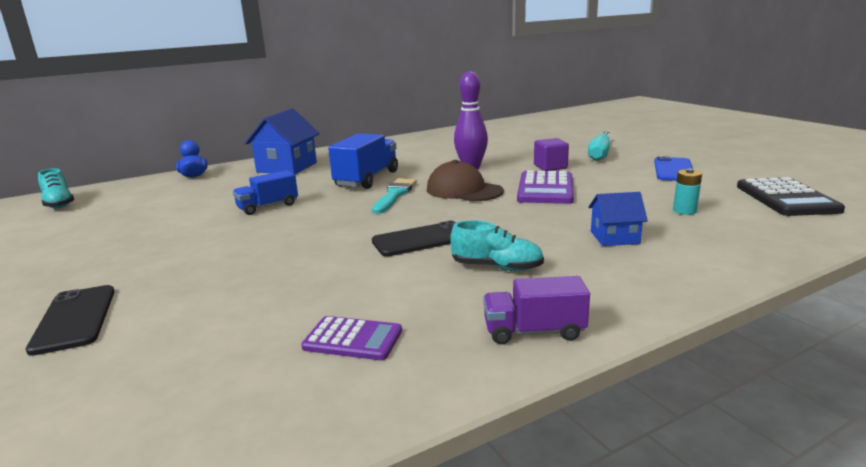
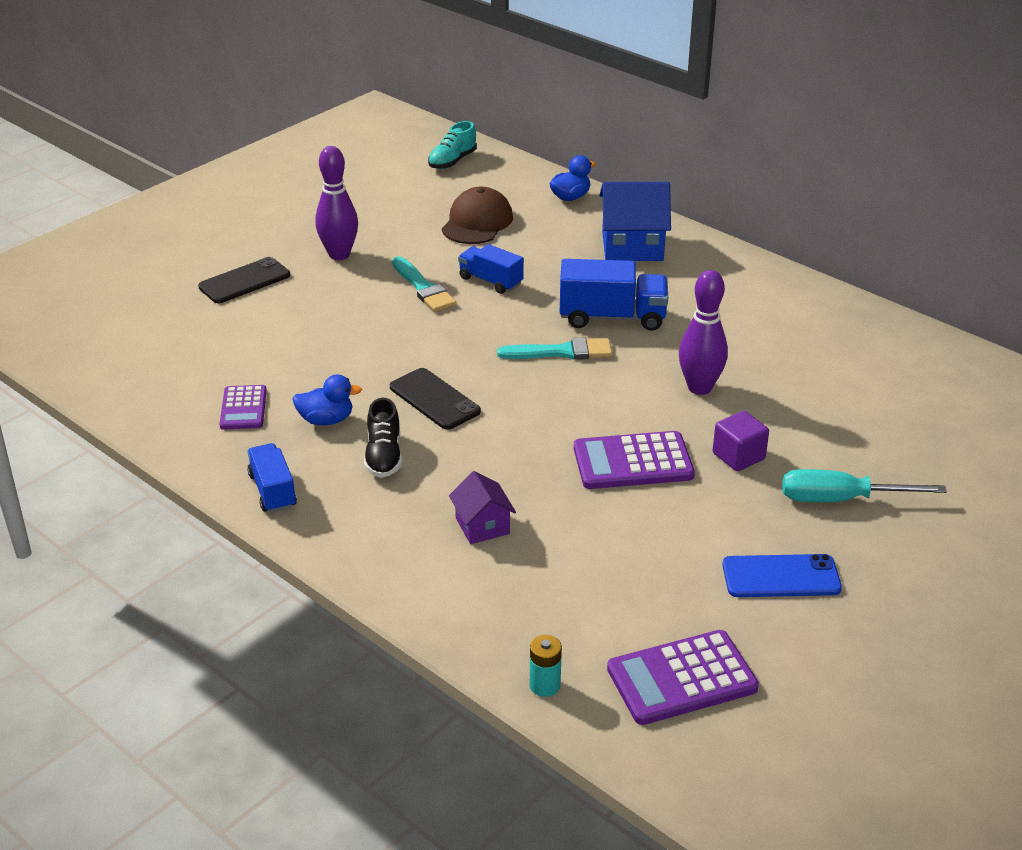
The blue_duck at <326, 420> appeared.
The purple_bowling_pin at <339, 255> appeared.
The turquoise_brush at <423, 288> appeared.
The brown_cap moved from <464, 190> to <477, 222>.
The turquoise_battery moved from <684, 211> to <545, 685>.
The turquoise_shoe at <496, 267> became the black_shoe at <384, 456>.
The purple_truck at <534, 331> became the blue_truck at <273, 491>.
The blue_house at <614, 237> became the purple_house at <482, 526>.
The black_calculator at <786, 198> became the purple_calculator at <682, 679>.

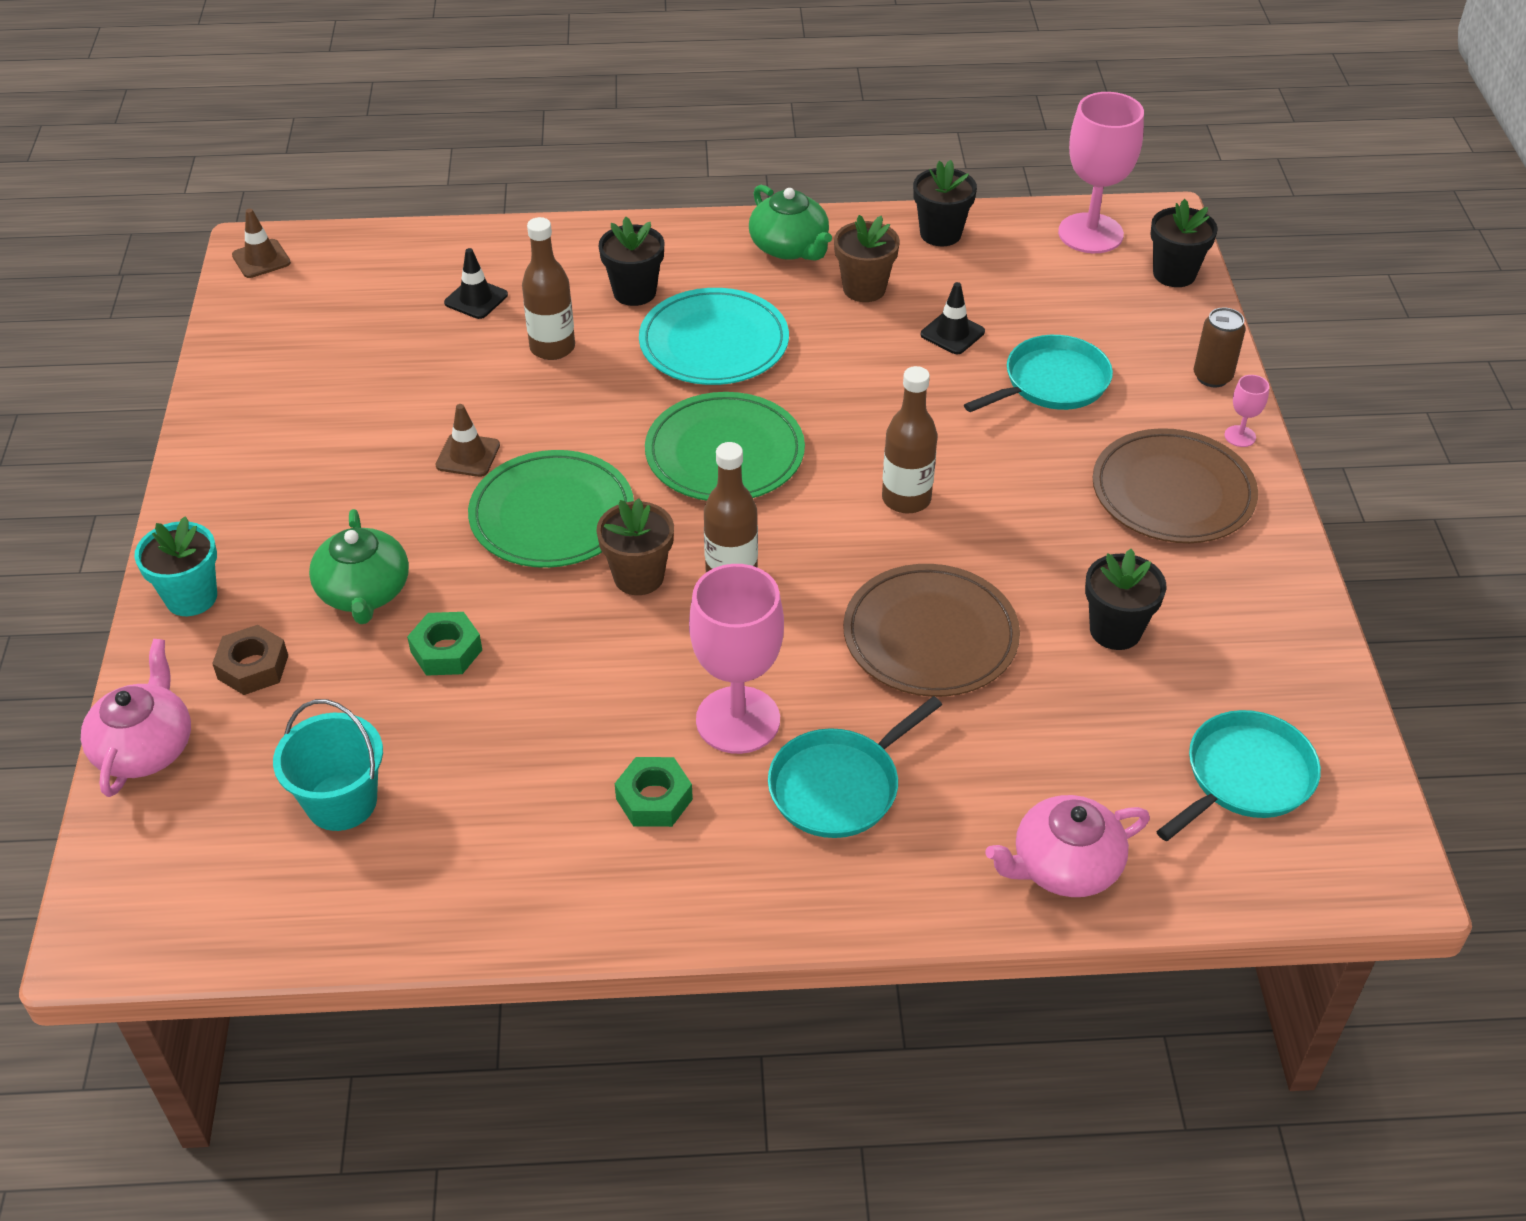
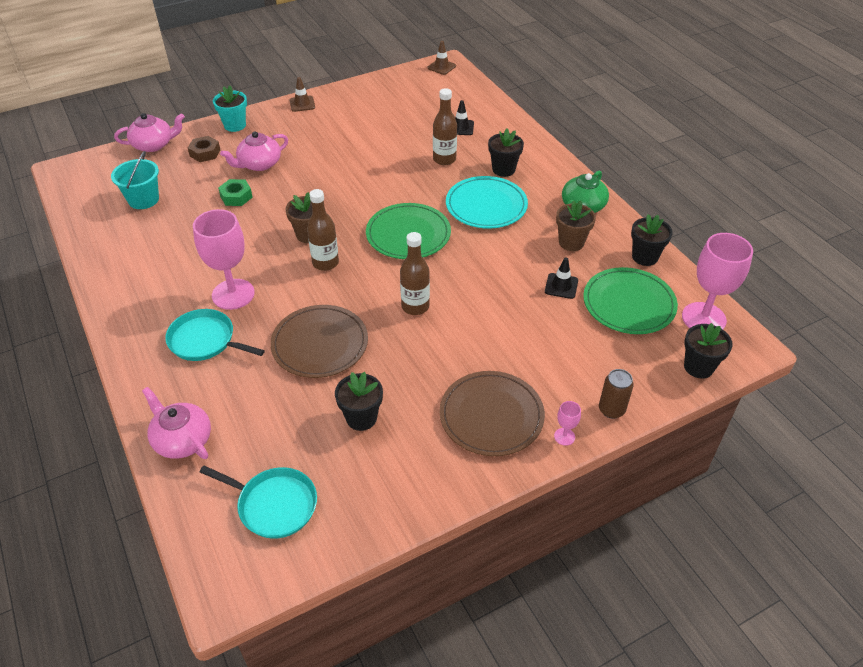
The green_nut at <654, 799> disappeared.
The turquoise_pan at <1051, 383> disappeared.
The brown_traffic_cone moved from <468, 455> to <302, 104>.
The green_plate moved from <552, 515> to <629, 304>.
The green_teapot at <364, 592> became the pink_teapot at <259, 164>.

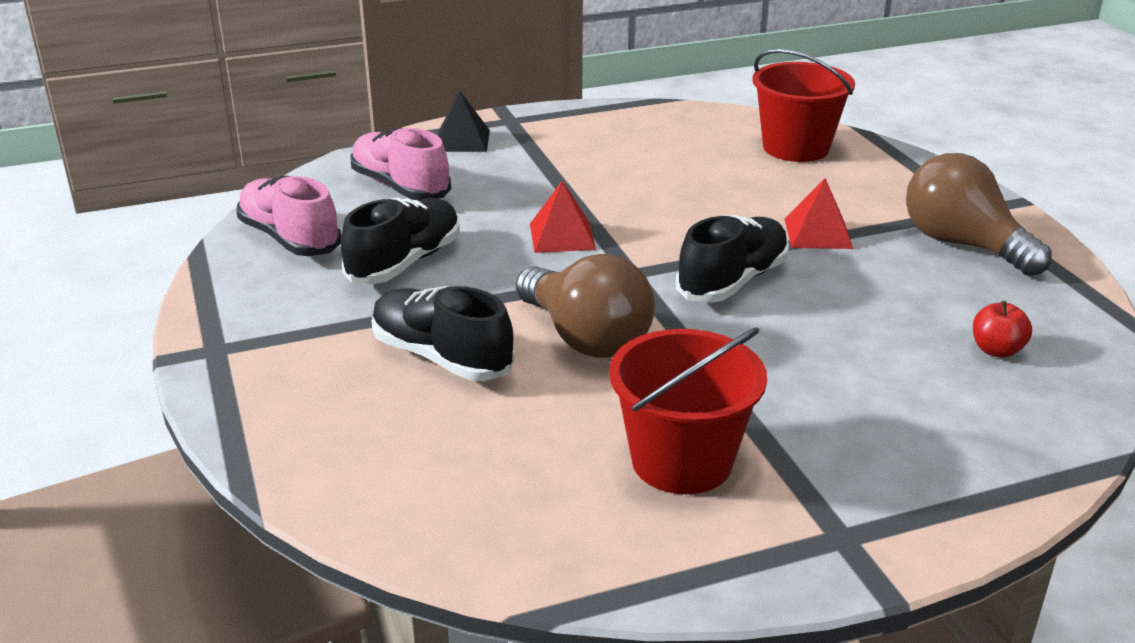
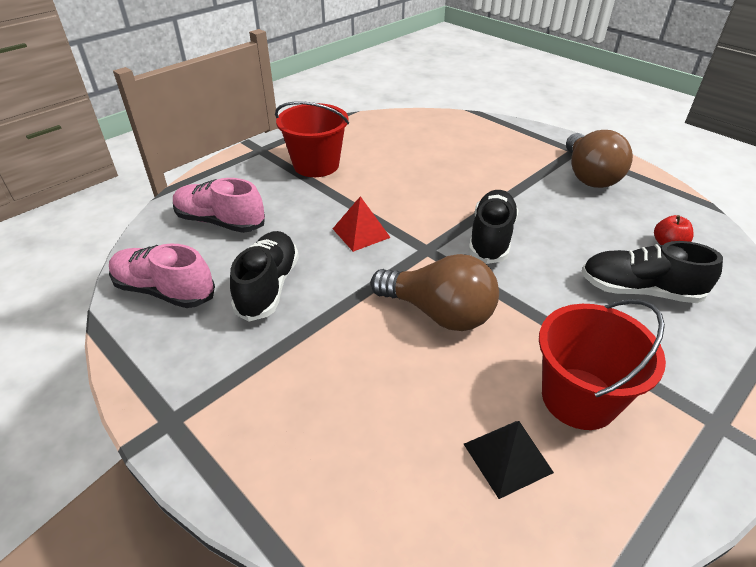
The red_pyramid at <818, 233> disappeared.
The black_shoe moved from <441, 357> to <639, 290>.
The black_pyramid moved from <462, 140> to <507, 458>.
The red_bucket moved from <796, 147> to <316, 165>.
The brown_light_bulb at <962, 245> turned 120 degrees counterclockwise.

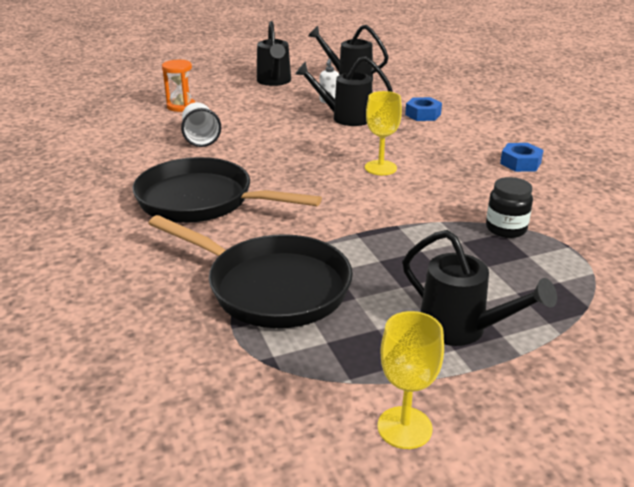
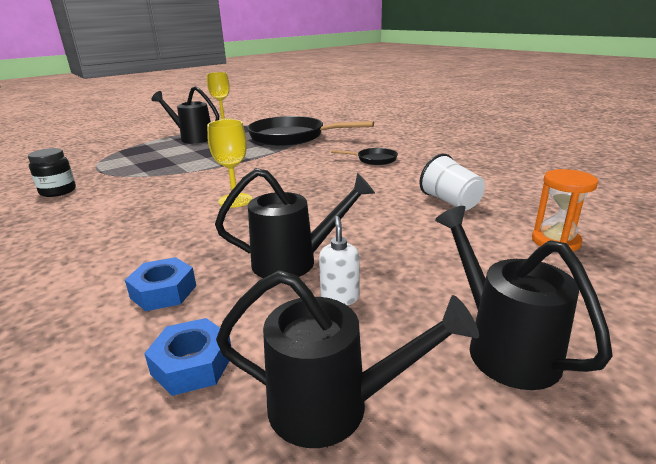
The black_jar moved from <506, 229> to <58, 191>.
The blue_nut moved from <520, 163> to <192, 364>.
The black_pan at <202, 200> changed to 0.44 times the size.

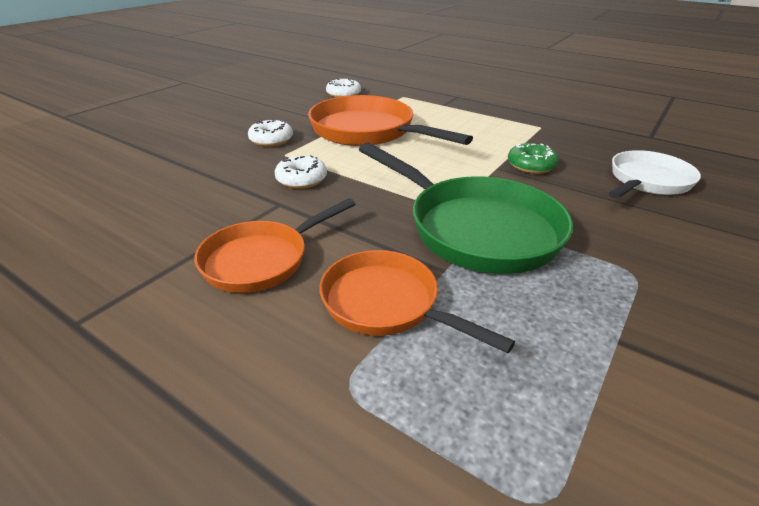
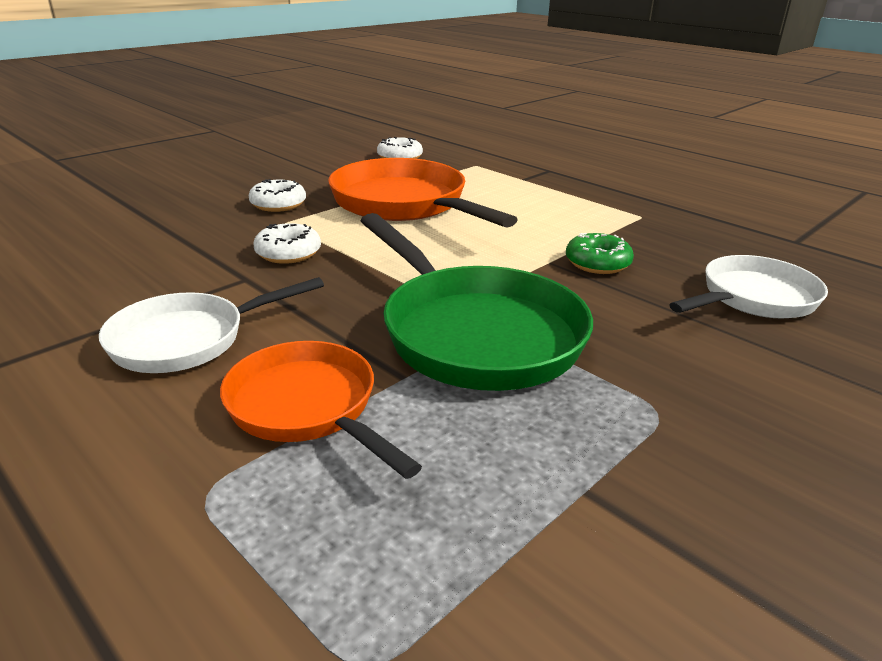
The orange_pan at <261, 260> became the white_pan at <187, 339>.

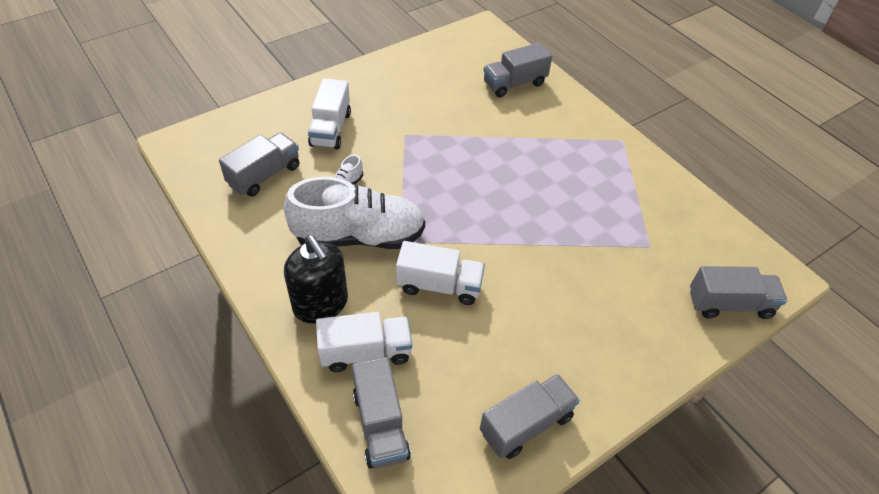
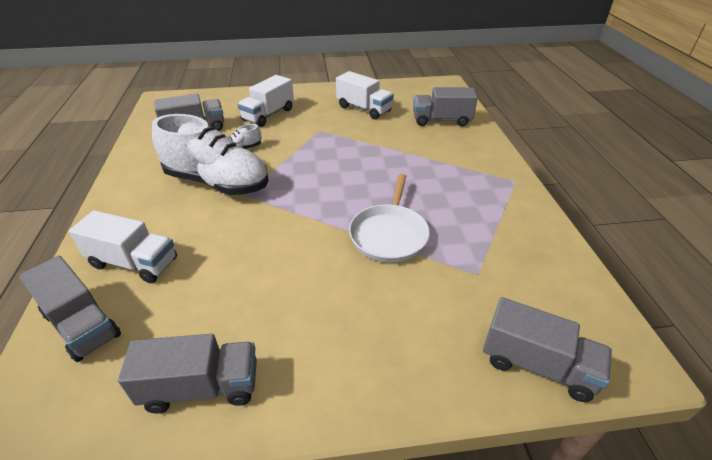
The black_soap_dispenser at <321, 304> disappeared.
The white_pan at <389, 234> appeared.
The white_truck moved from <439, 285> to <364, 109>.
The grey_truck at <380, 424> turned 60 degrees counterclockwise.

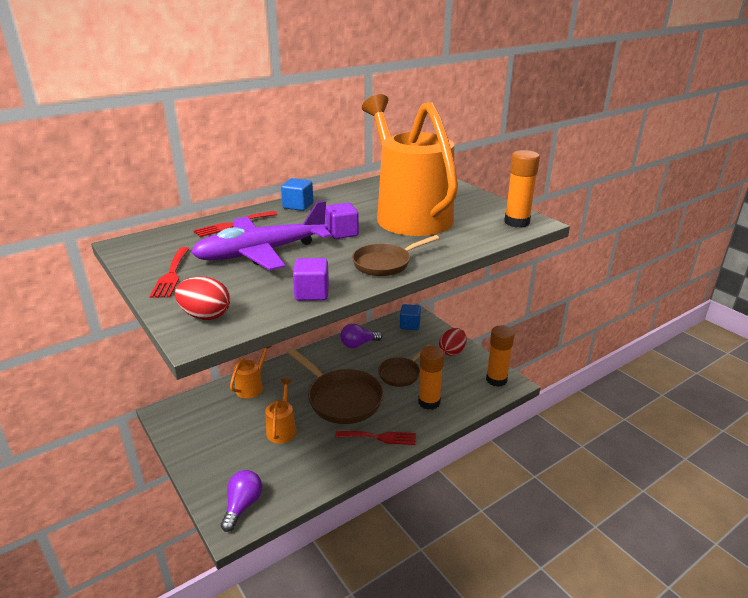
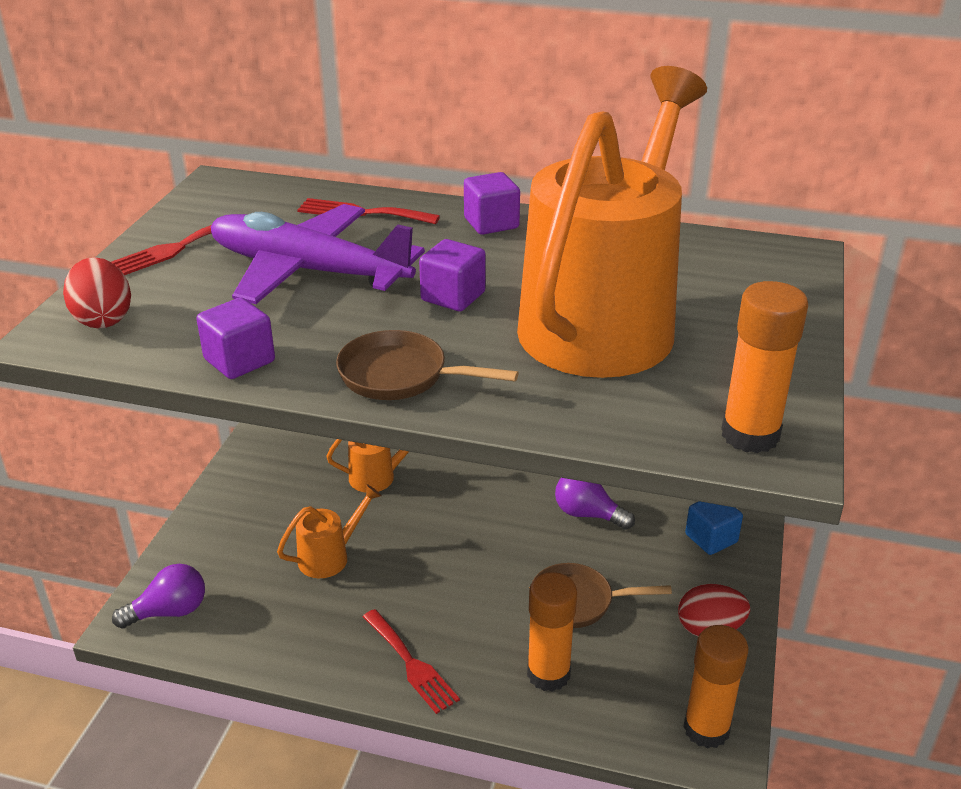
The brown_pan at <341, 399> disappeared.
The blue_cube at <298, 206> became the purple_cube at <491, 223>.

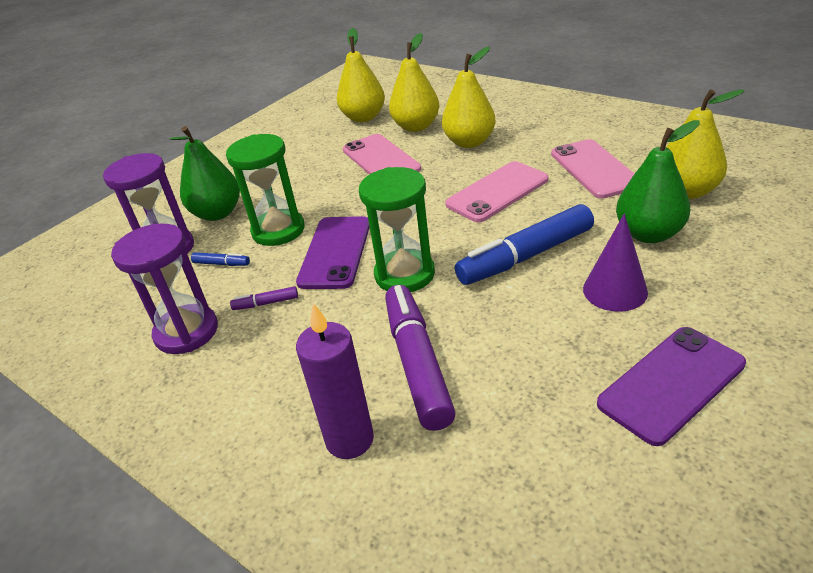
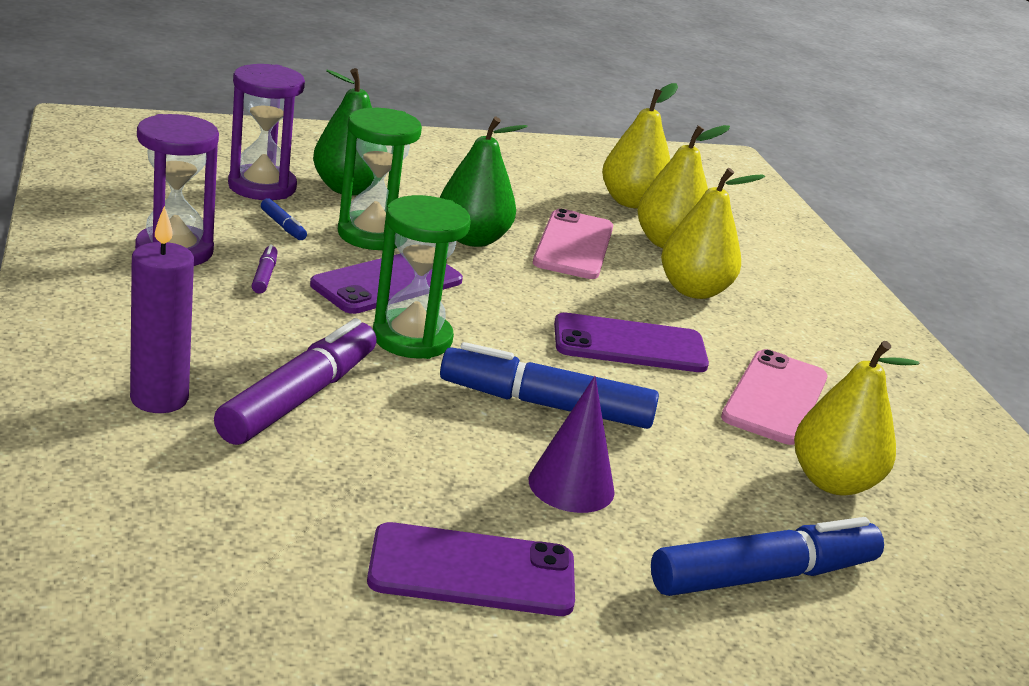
The blue_marker at <764, 576> appeared.
The green_pear moved from <649, 234> to <472, 239>.
The pink_phone at <497, 192> became the purple_phone at <629, 344>.
The purple_marker at <266, 303> turned 60 degrees clockwise.

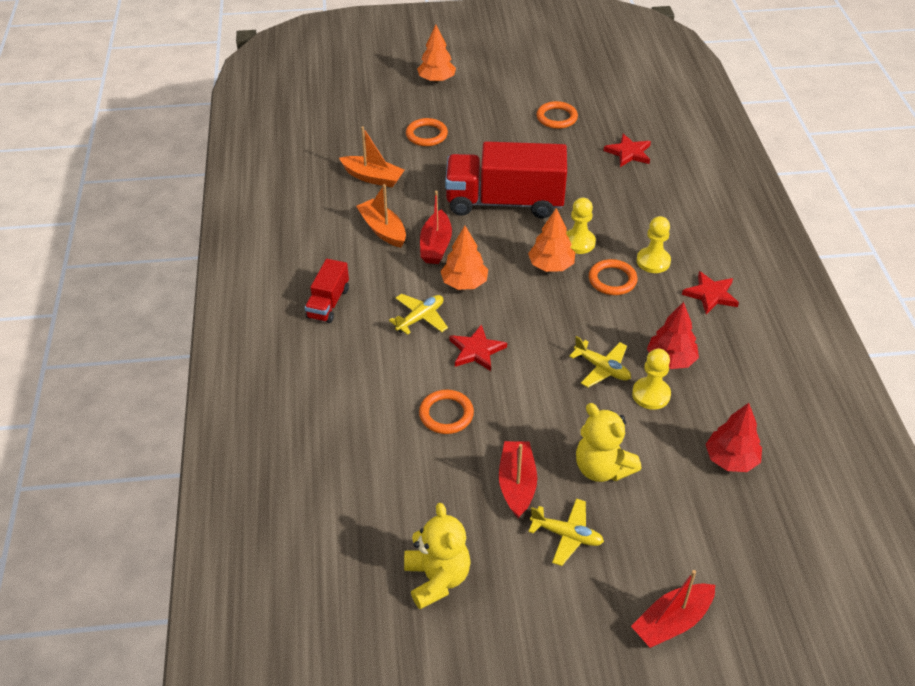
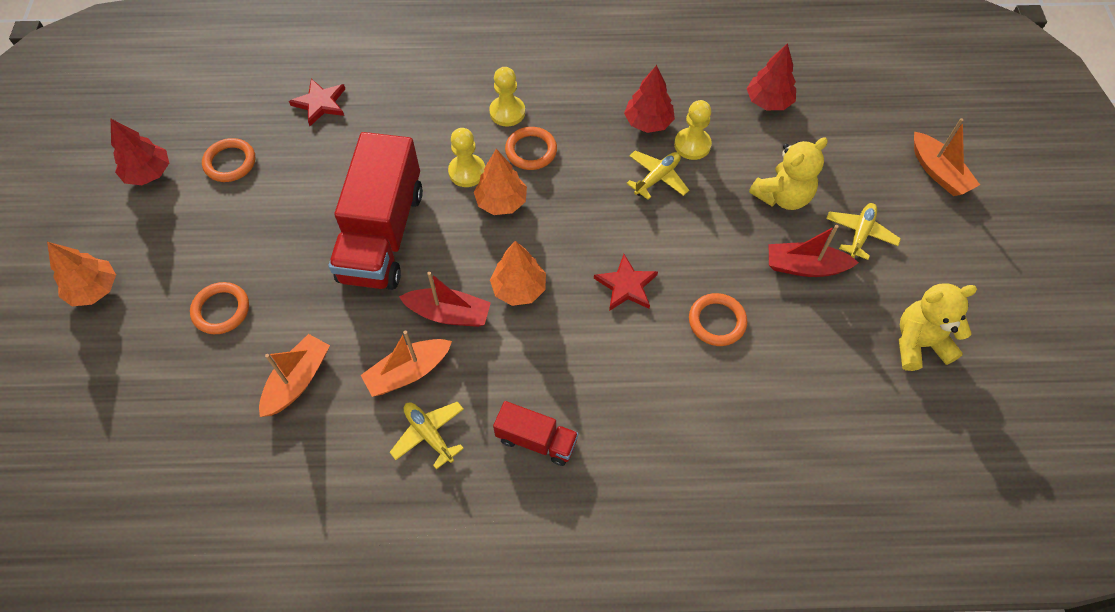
The red_star at <710, 294> disappeared.
The red_tree at <148, 173> appeared.
The yellow_plane moved from <420, 318> to <429, 434>.
The red_boat at <672, 622> became the orange_boat at <938, 172>.

